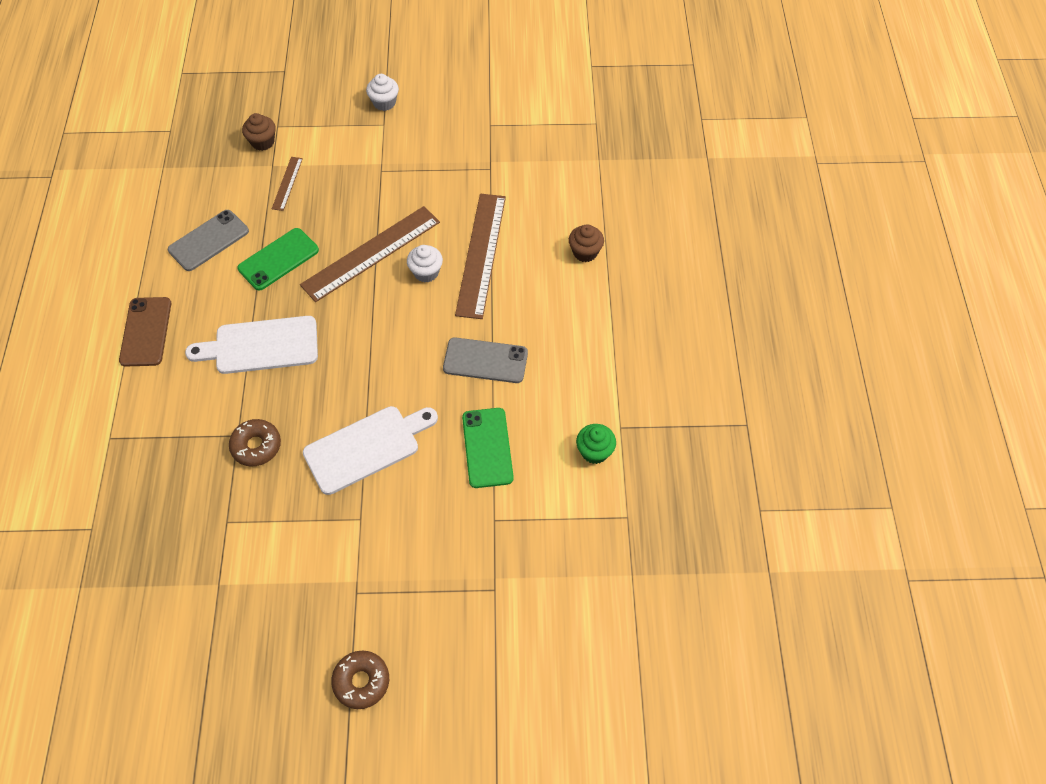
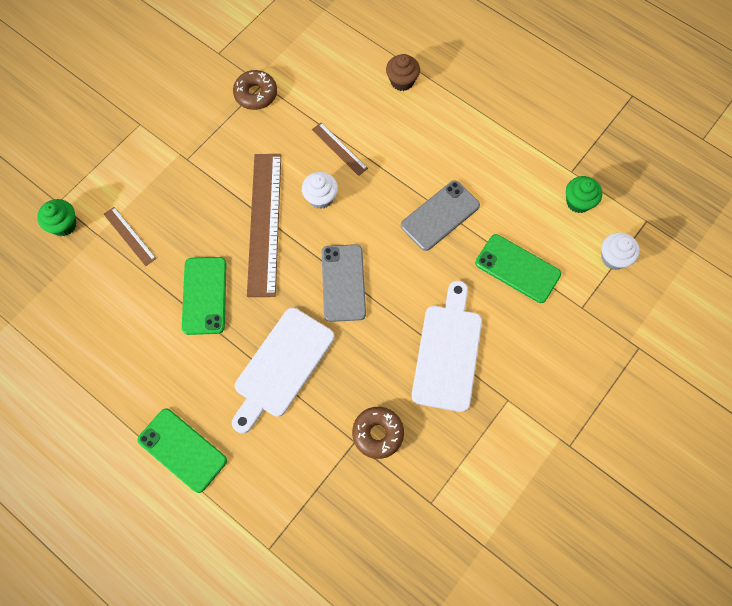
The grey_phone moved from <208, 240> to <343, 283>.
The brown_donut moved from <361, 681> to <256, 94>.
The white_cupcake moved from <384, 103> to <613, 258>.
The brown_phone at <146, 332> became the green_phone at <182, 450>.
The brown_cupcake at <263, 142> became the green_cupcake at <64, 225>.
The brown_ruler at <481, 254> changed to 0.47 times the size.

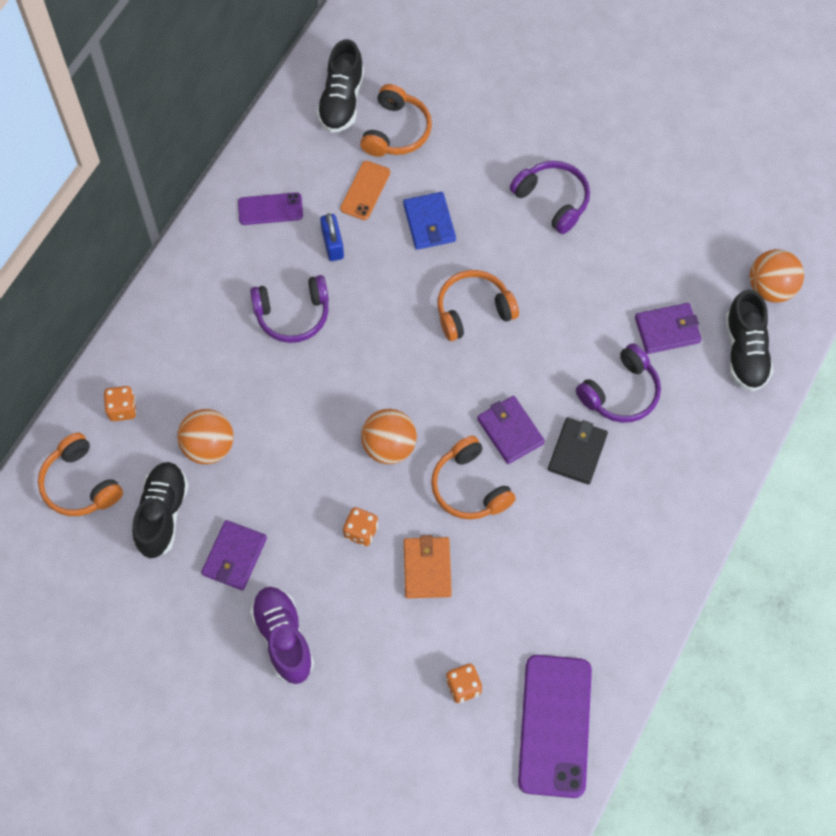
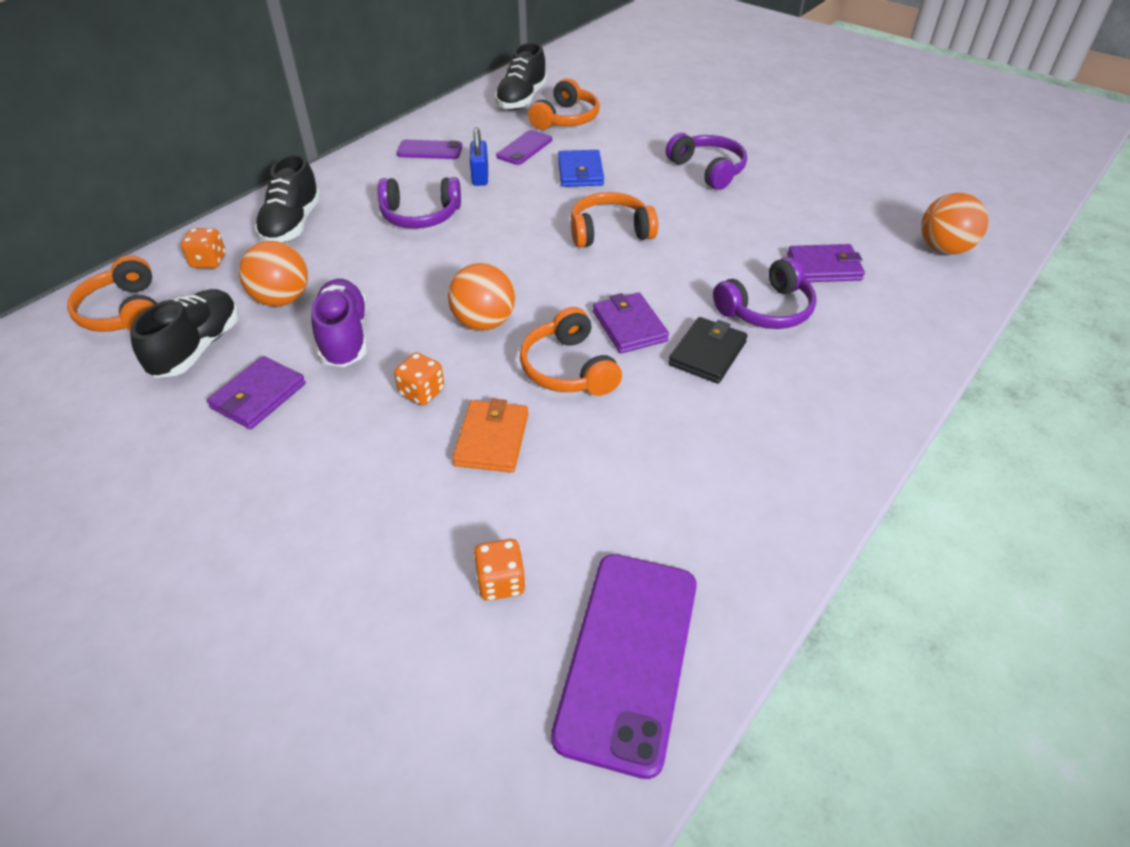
The purple_shoe moved from <283, 638> to <344, 337>.
The black_shoe moved from <745, 352> to <292, 225>.
The orange_phone at <365, 190> became the purple_phone at <524, 148>.

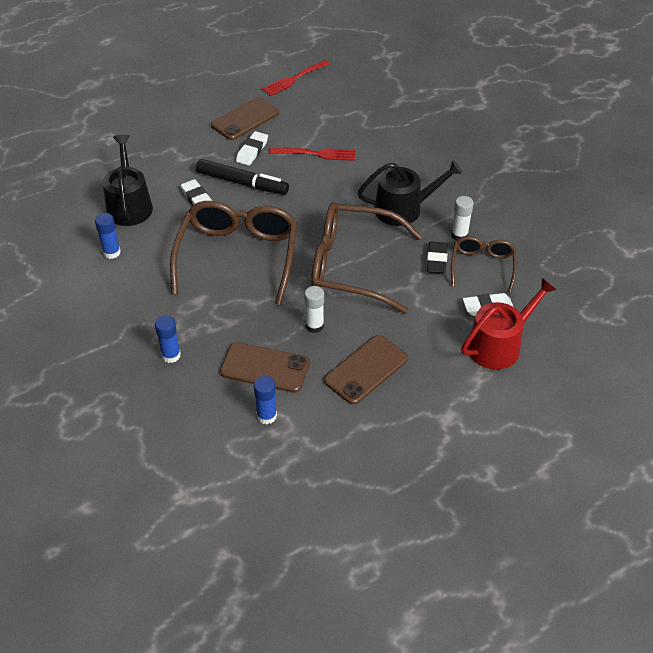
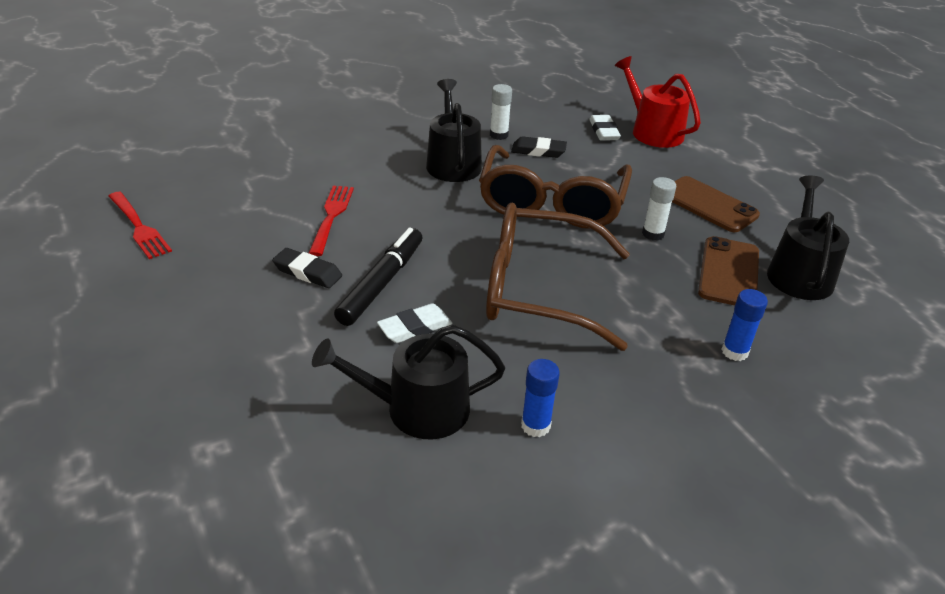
The brown_phone at <245, 119> disappeared.
The brown_glasses at <482, 267> disappeared.
The blue_glue_stick at <266, 416> was replaced by the black_watering_can at <799, 273>.
The white_eraser at <252, 151> became the black_eraser at <307, 272>.

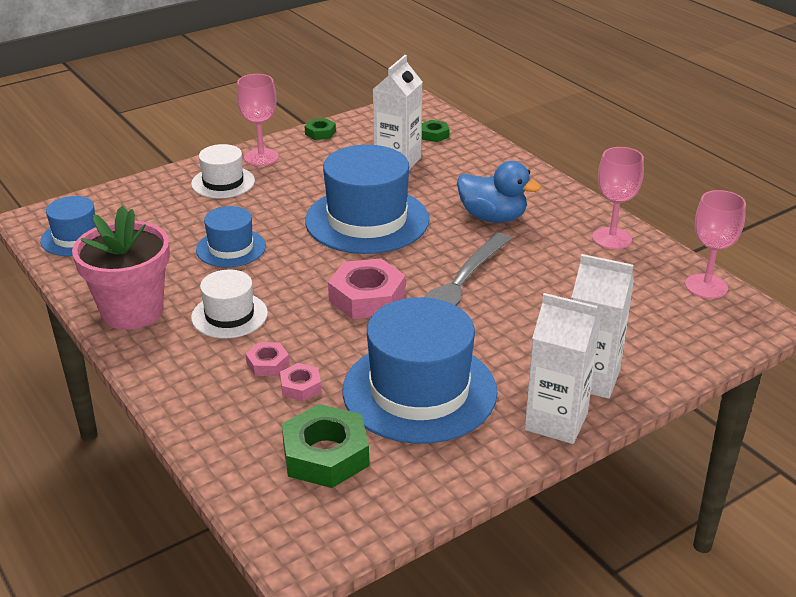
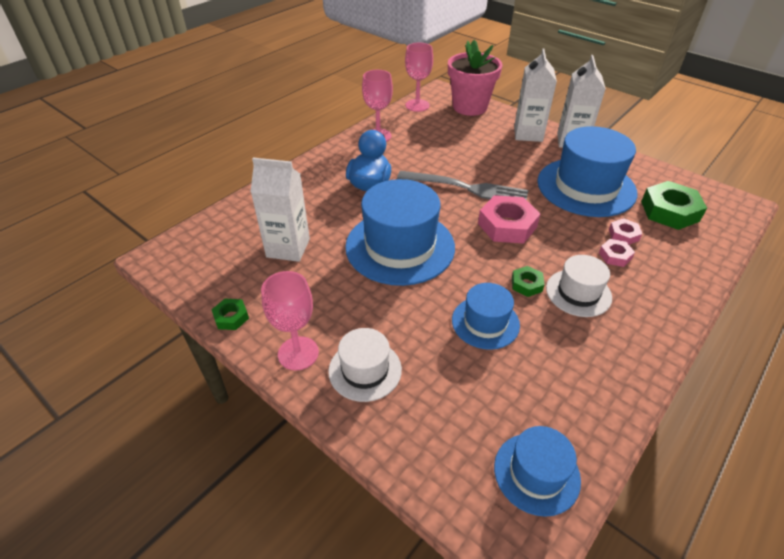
The pink_flower_pot moved from <132, 311> to <470, 107>.
The green_nut moved from <434, 135> to <526, 284>.

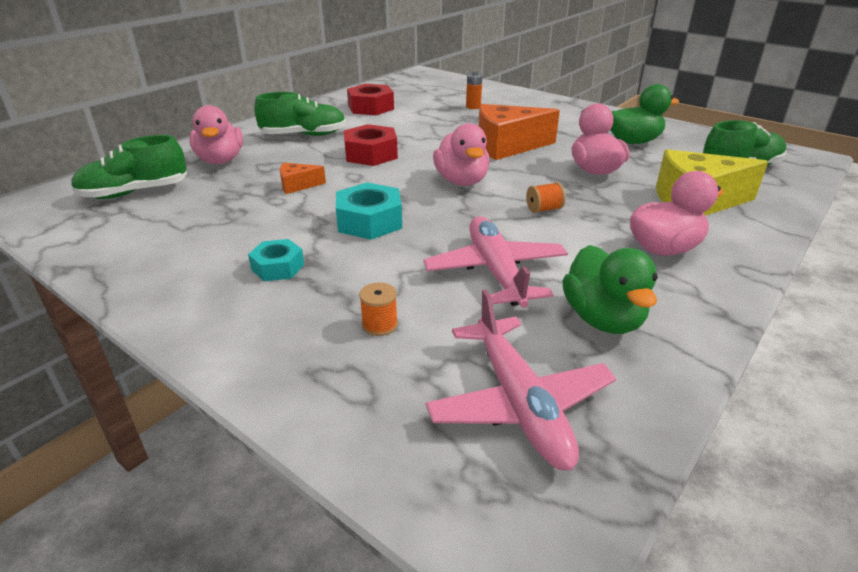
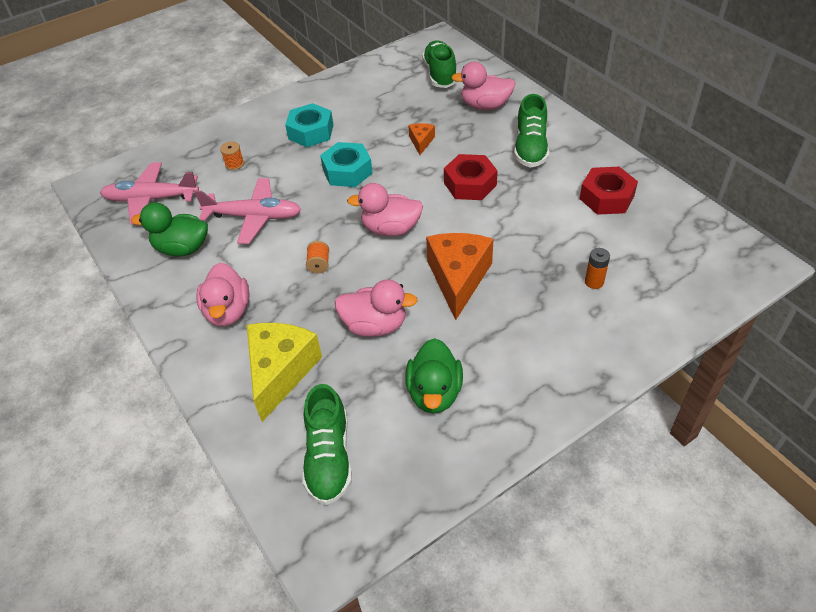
The turquoise_nut at <278, 267> changed to 1.58 times the size.

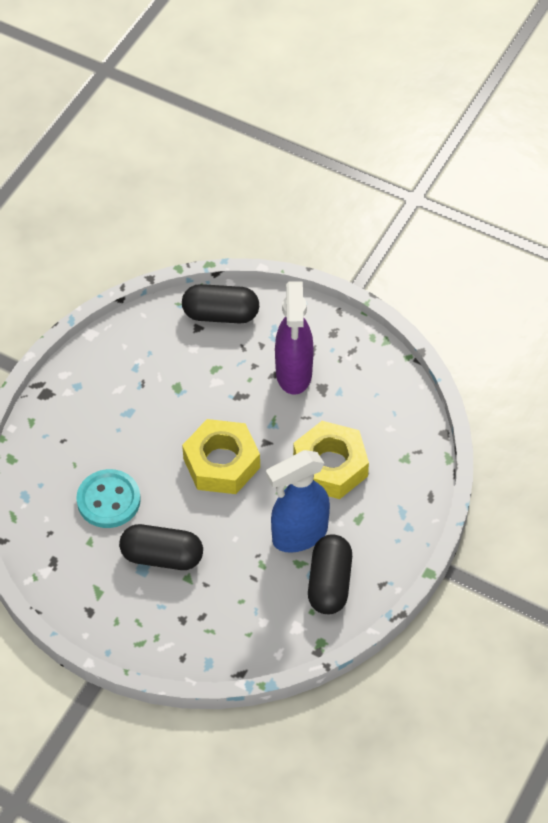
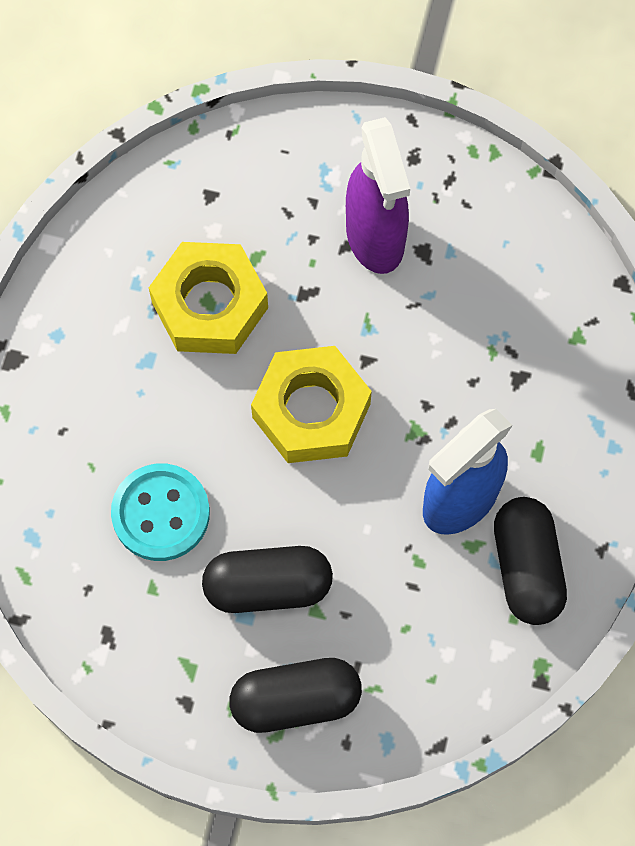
The black_capsule moved from <221, 314> to <295, 700>.
The yellow_nut moved from <330, 466> to <209, 305>.

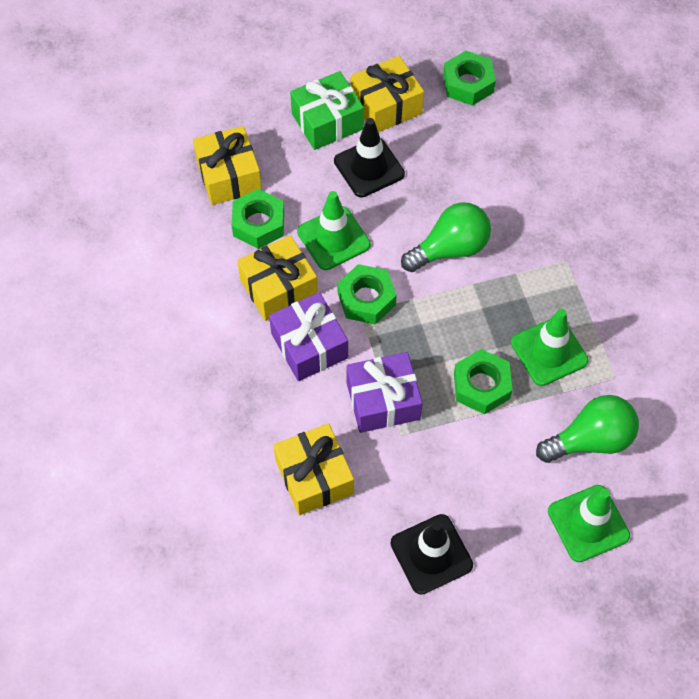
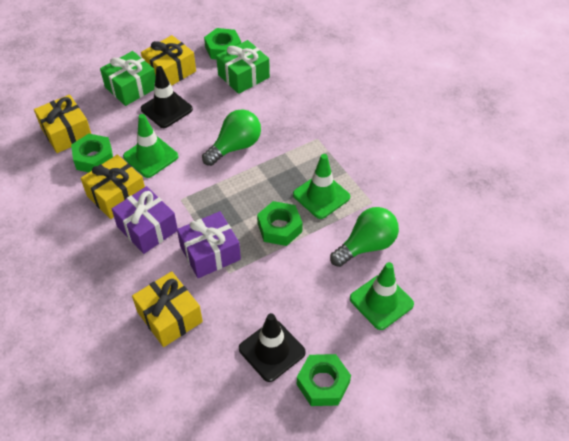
The green_gift at <243, 76> appeared.
The green_nut moved from <366, 299> to <323, 383>.

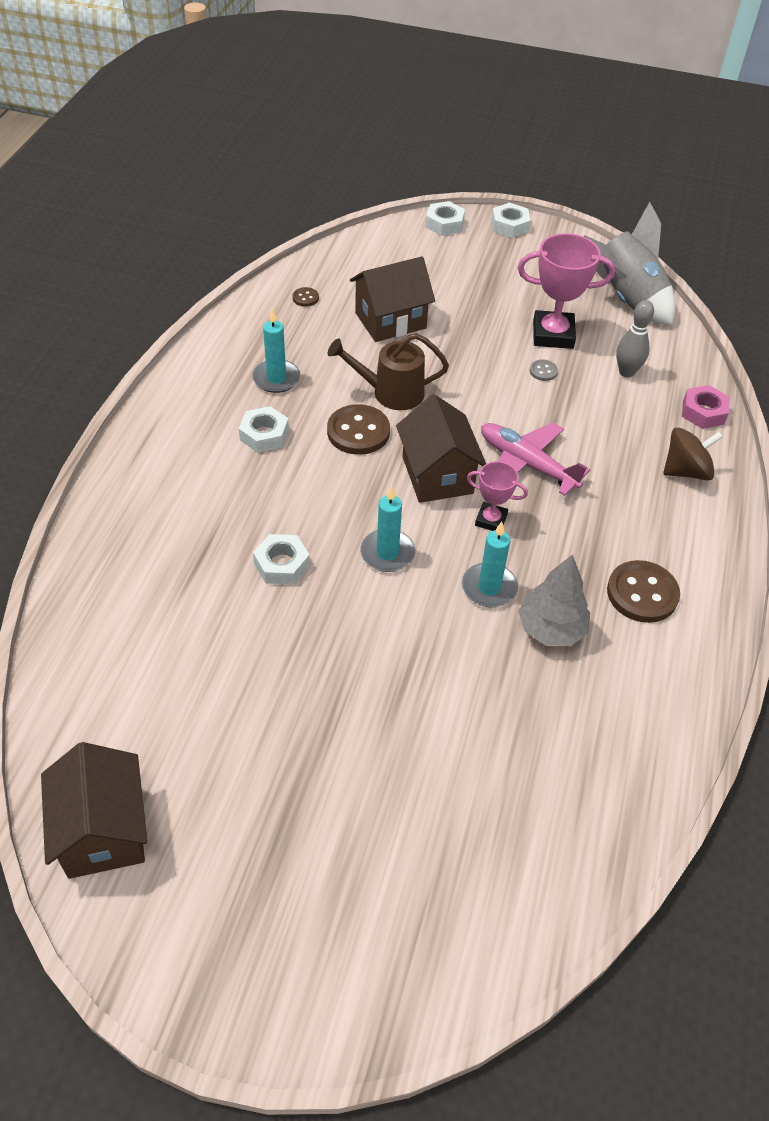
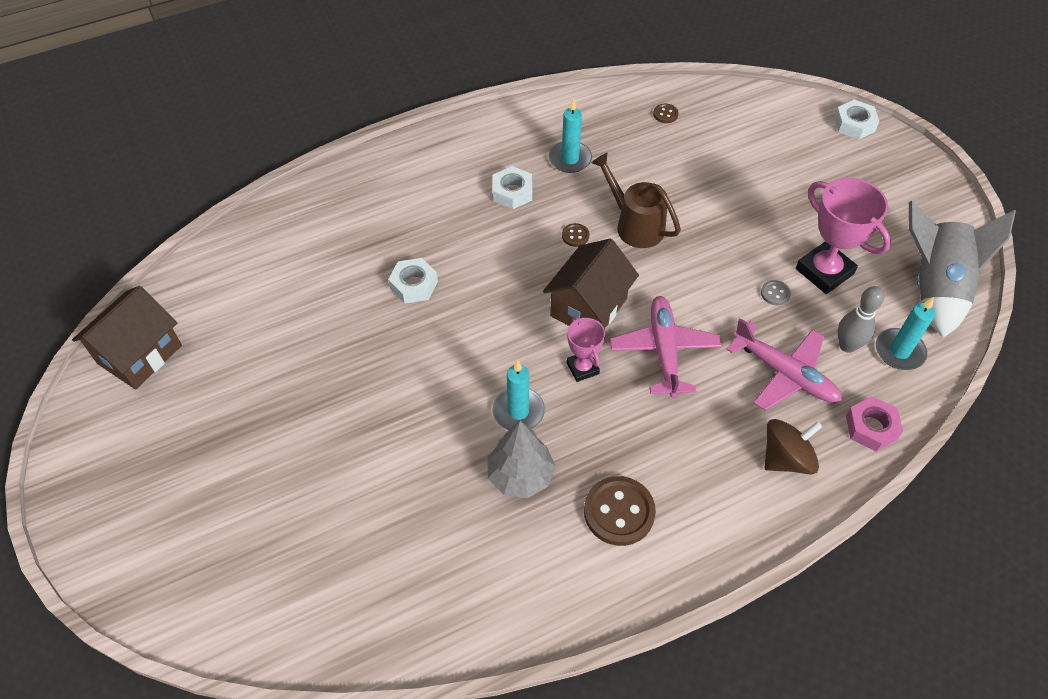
The brown_house at <390, 320> disappeared.
The white_nut at <509, 225> disappeared.
The pink_plane at <784, 374> appeared.
The turquoise_candle moved from <387, 553> to <899, 351>.
The brown_spinning_top at <686, 471> turned 60 degrees counterclockwise.
The brown_button at <358, 432> changed to 0.47 times the size.

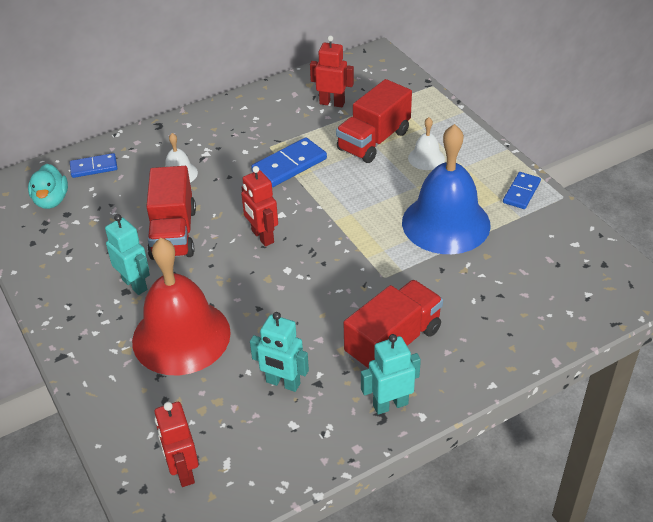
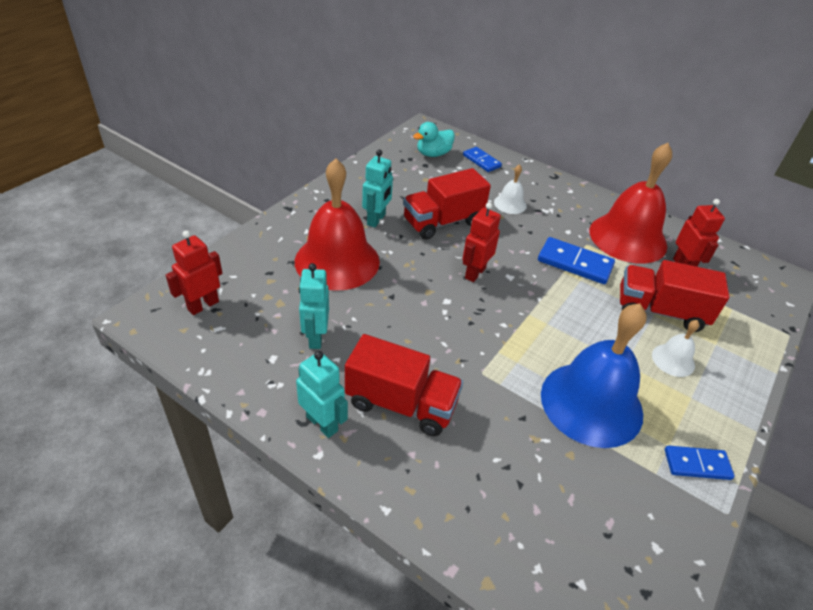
The red_bell at <628, 238> appeared.

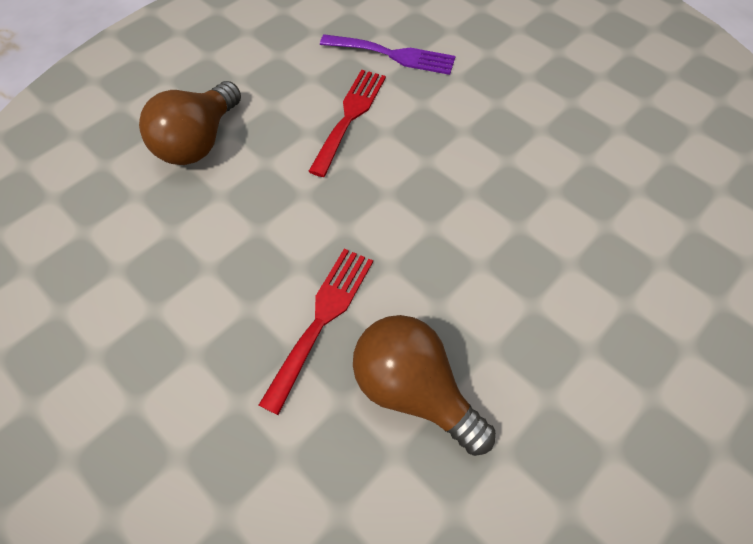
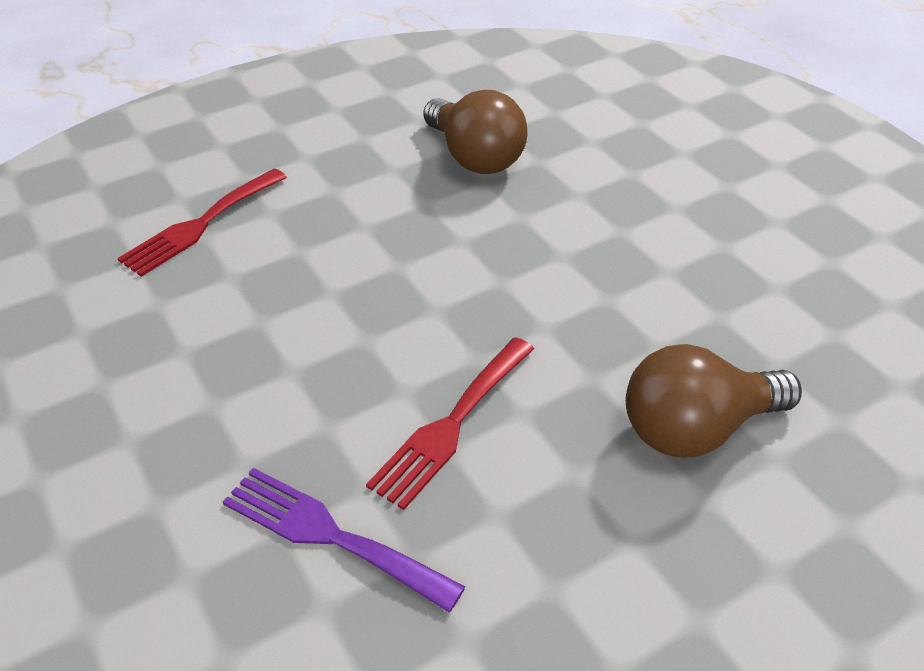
The red_fork moved from <322, 319> to <200, 225>.
The brown_light_bulb at <199, 142> turned 150 degrees counterclockwise.

